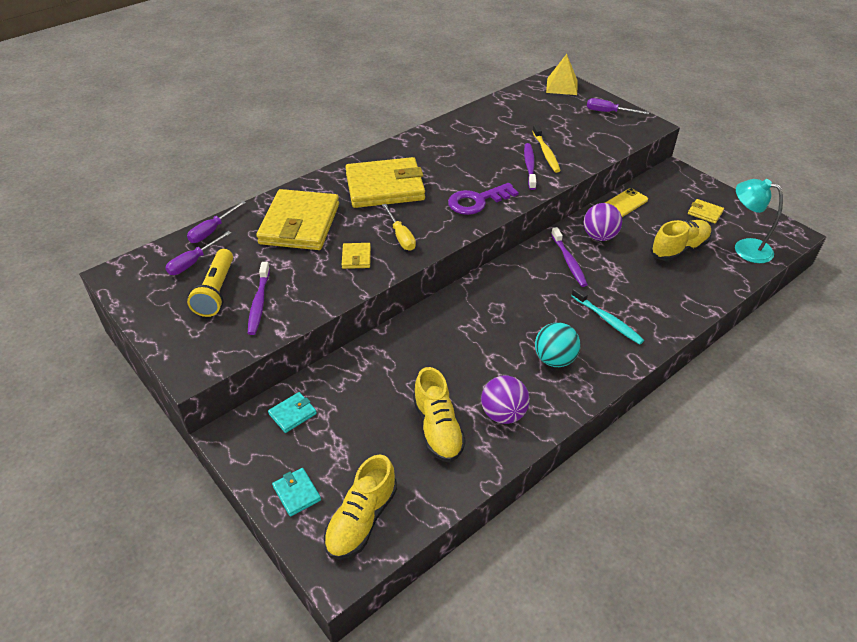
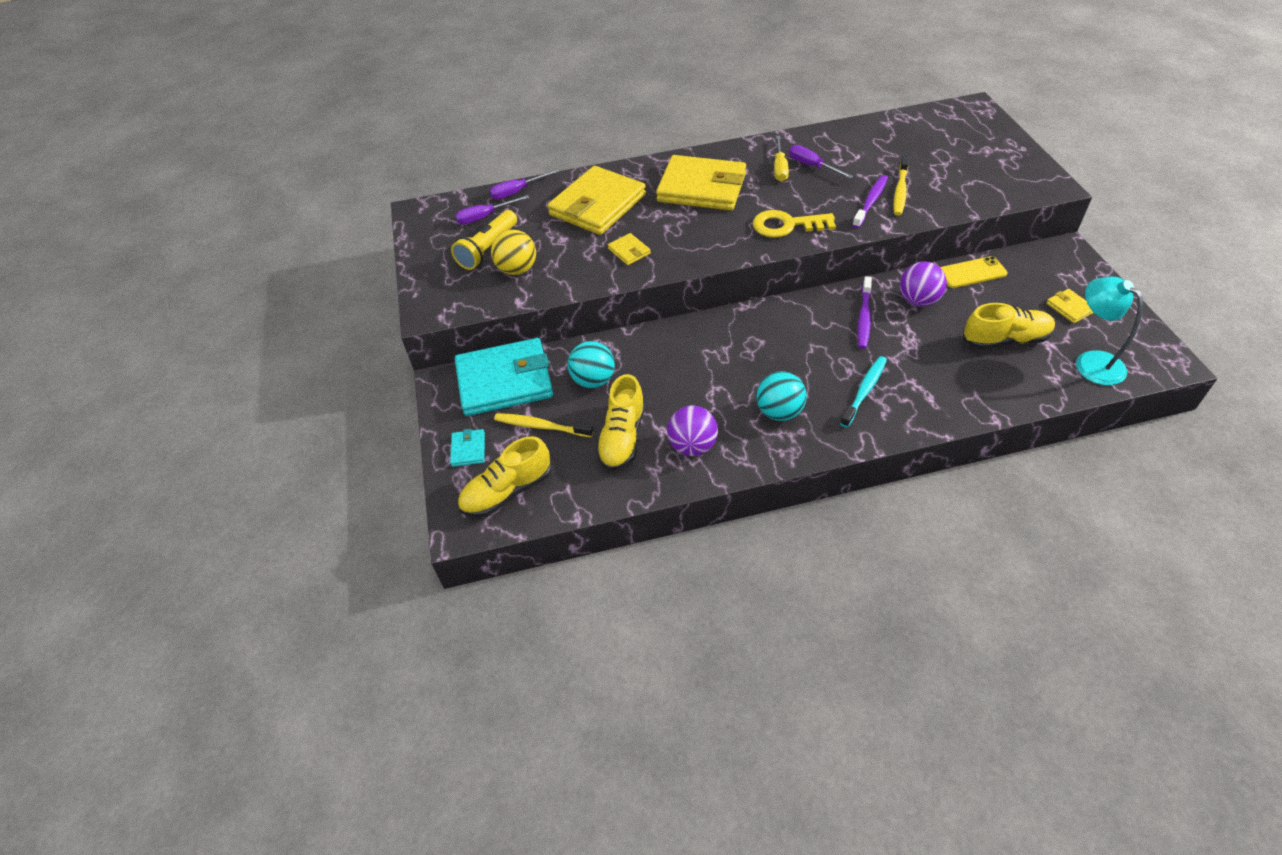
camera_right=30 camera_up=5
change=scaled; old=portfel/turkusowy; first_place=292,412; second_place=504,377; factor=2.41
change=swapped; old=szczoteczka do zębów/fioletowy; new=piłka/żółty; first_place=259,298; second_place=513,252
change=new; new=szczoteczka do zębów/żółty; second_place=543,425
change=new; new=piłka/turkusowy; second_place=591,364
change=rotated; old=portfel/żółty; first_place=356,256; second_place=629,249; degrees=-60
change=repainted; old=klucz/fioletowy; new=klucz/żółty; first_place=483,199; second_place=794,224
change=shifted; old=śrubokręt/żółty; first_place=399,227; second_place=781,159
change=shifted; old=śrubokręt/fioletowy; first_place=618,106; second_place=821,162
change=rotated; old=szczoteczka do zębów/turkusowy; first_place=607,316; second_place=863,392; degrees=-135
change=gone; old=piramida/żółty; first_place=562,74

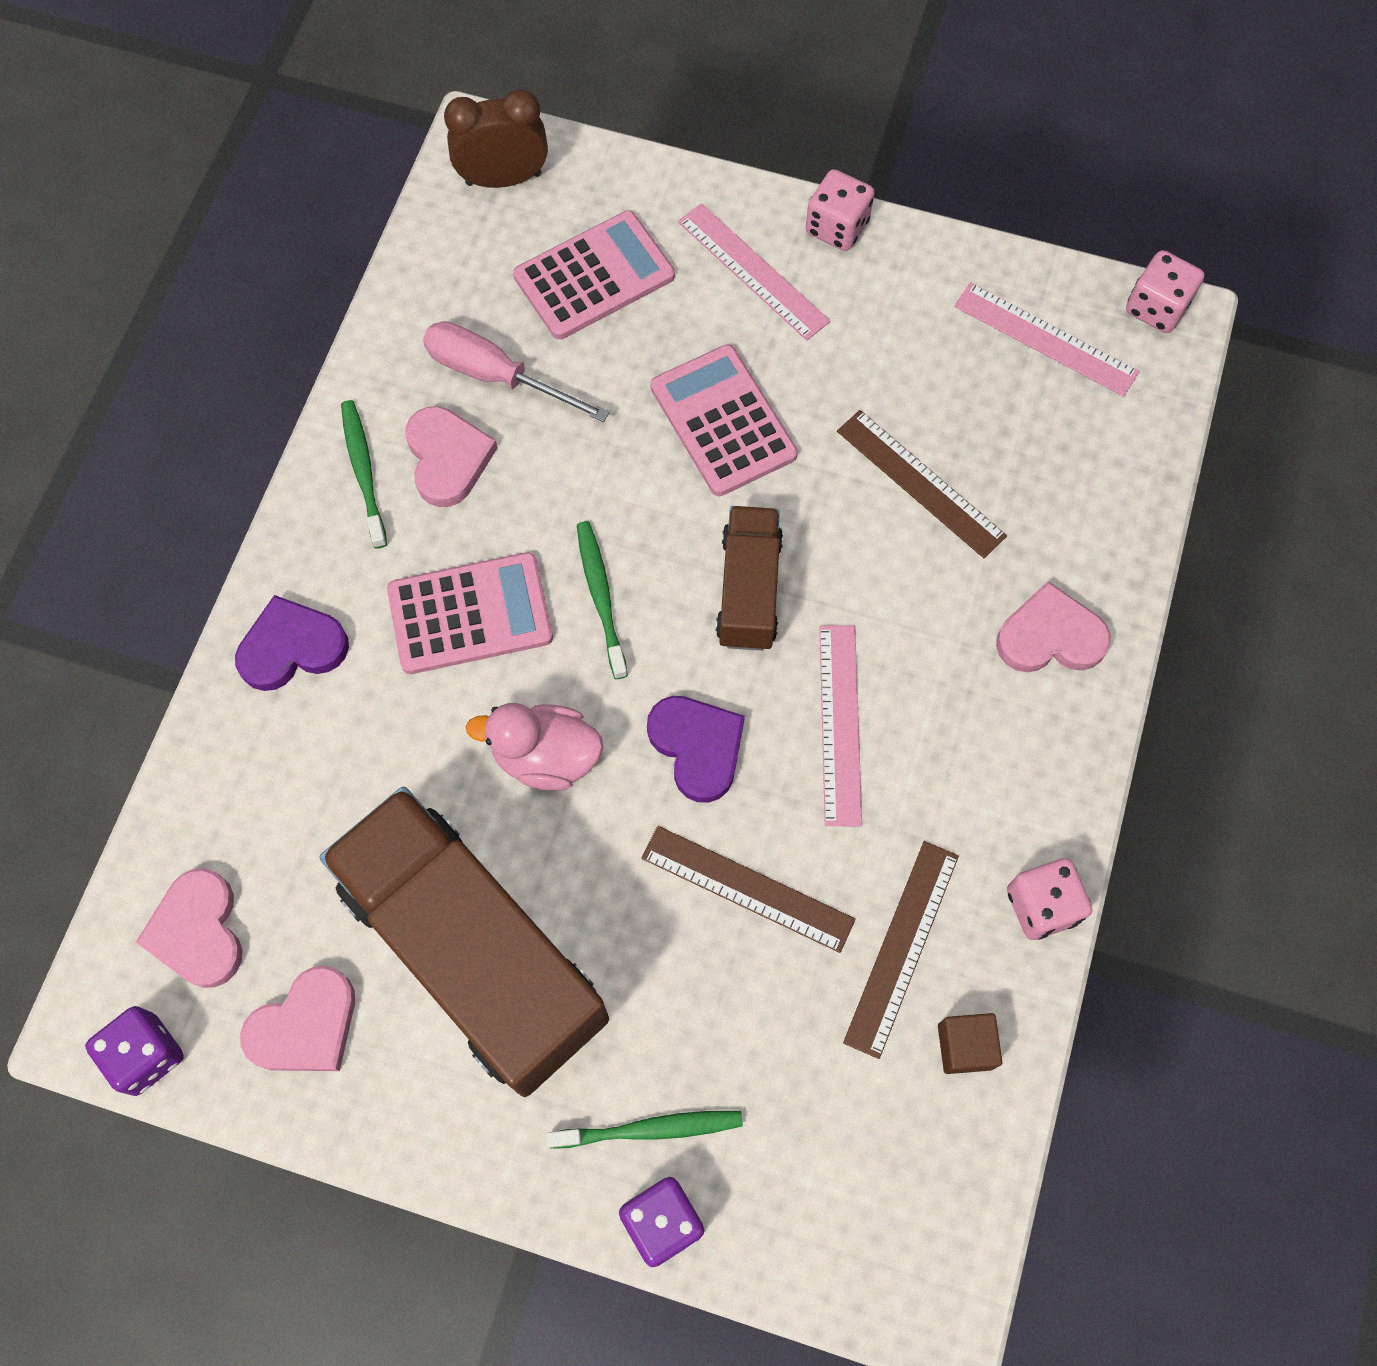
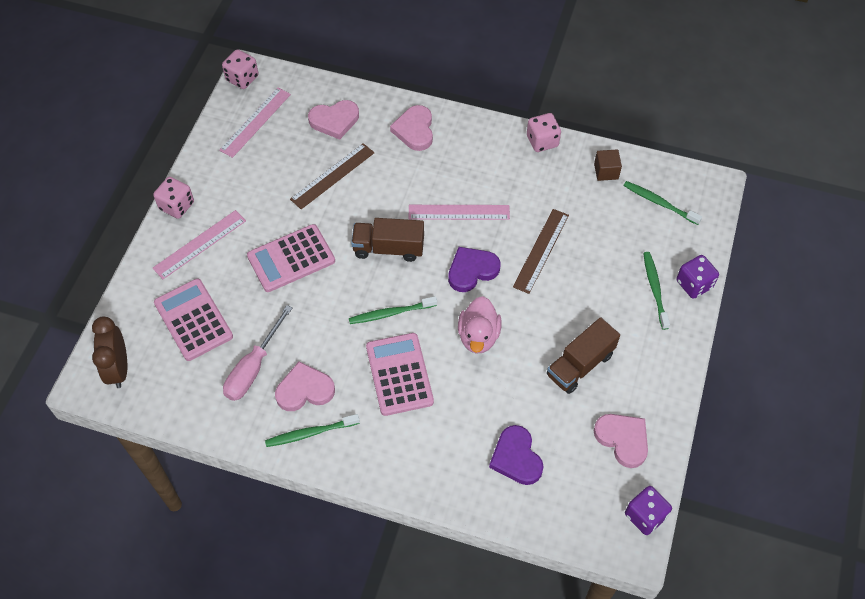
camera_right=-90 camera_up=-10
change=shifted; old=serce/różowy; first_place=189,928; second_place=333,120
change=shifted; old=serce/fioletowy; first_place=292,643; second_place=516,455
change=scaled; old=ciężarówka/brązowy; first_place=464,942; second_place=583,355; factor=0.5
change=new; new=szczoteczka do zębów/zielony; second_place=662,203
change=gone; old=linijka/brązowy; first_place=901,950

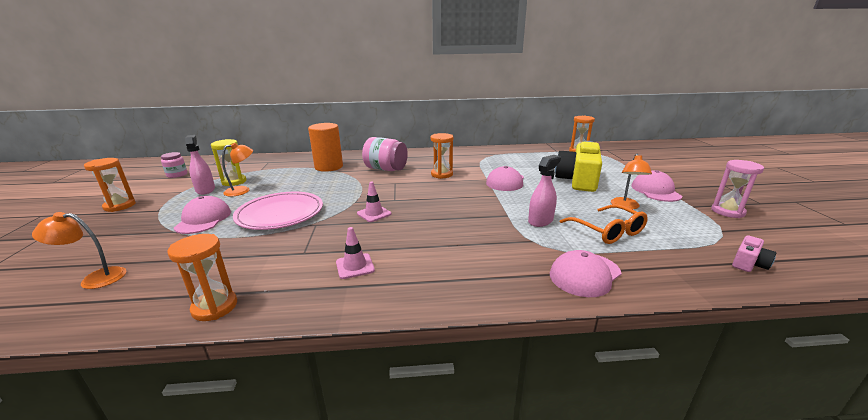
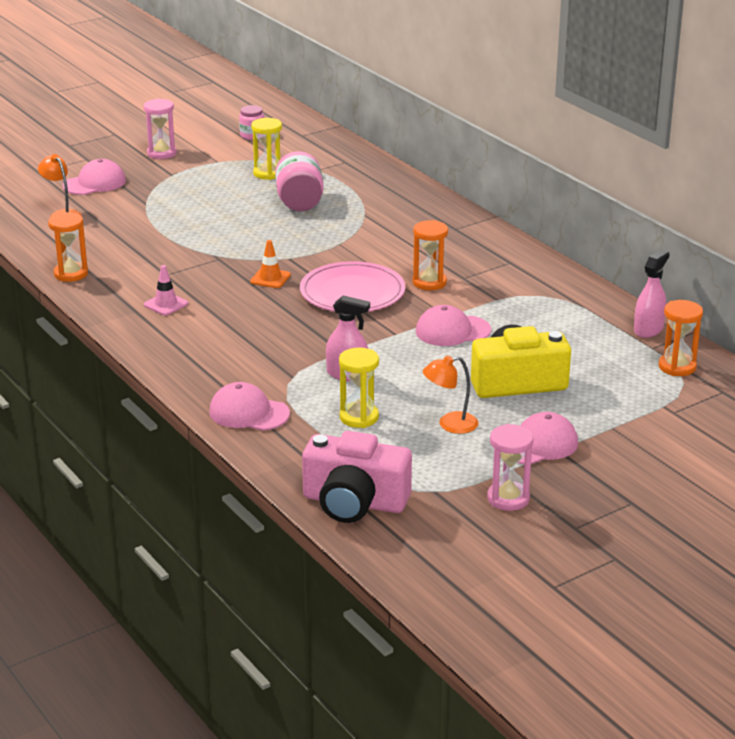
camera_right=60 camera_up=5
change=shifted; old=czapka/różowy; first_place=202,215; second_place=94,177
change=repainted; old=klepsydra/pomarańczowy; new=klepsydra/różowy; first_place=110,185; second_place=160,129
change=repainted; old=pachołek/różowy; new=pachołek/pomarańczowy; first_place=374,202; second_place=270,264
change=shifted; old=słoik/różowy; first_place=385,154; second_place=299,181
change=shifted; old=talerz/różowy; first_place=278,211; second_place=352,286
change=scaled; old=aparat fotograficzny/różowy; first_place=754,253; second_place=357,477; factor=2.23
change=swapped; old=okulary/pomarańczowy; new=klepsydra/żółty; first_place=604,224; second_place=359,388
change=shifted; old=spryskiwacz/różowy; first_place=200,165; second_place=651,294
change=gone; old=lampka/pomarańczowy; first_place=237,170
change=gone; old=walec/pomarańczowy; first_place=325,147

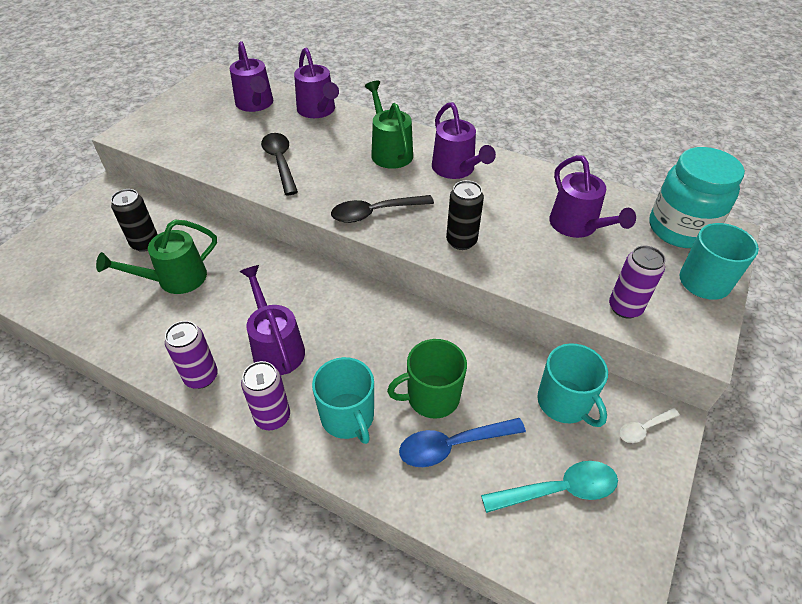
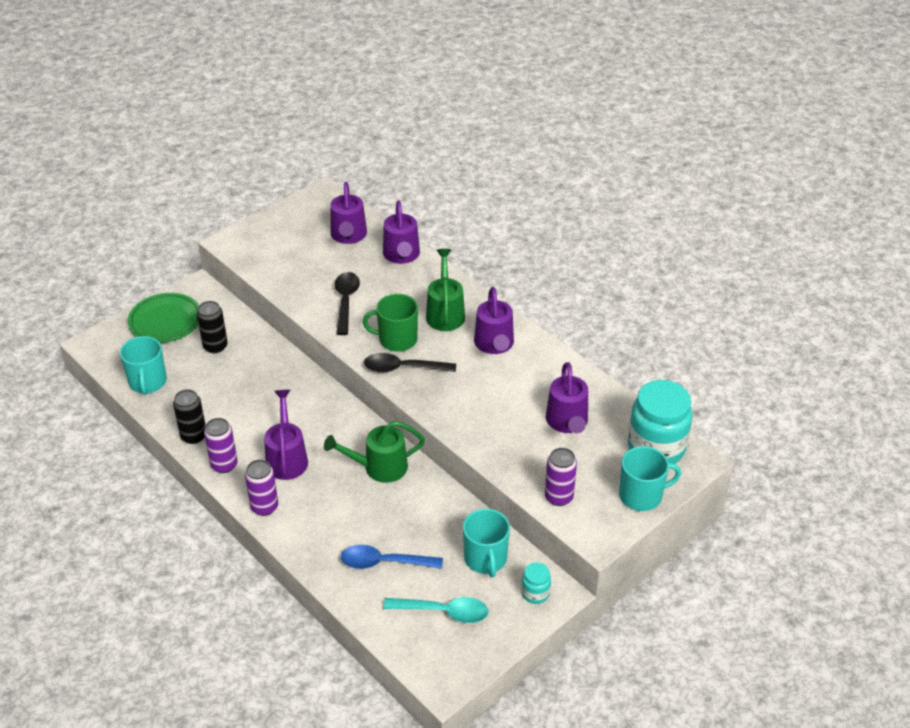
camera_right=20 camera_up=-5
change=shifted; old=kubek/turkusowy; first_place=343,400; second_place=143,365
change=new; new=talerz/zielony; second_place=163,318
change=shifted; old=puszka/czarny; first_place=465,215; second_place=189,416
change=shifted; old=konewka/zielony; first_place=156,257; second_place=374,452
change=shifted; old=kubek/zielony; first_place=427,379; second_place=390,323
change=swapped; old=łyżka/biały; new=słoik/turkusowy; first_place=650,425; second_place=536,583

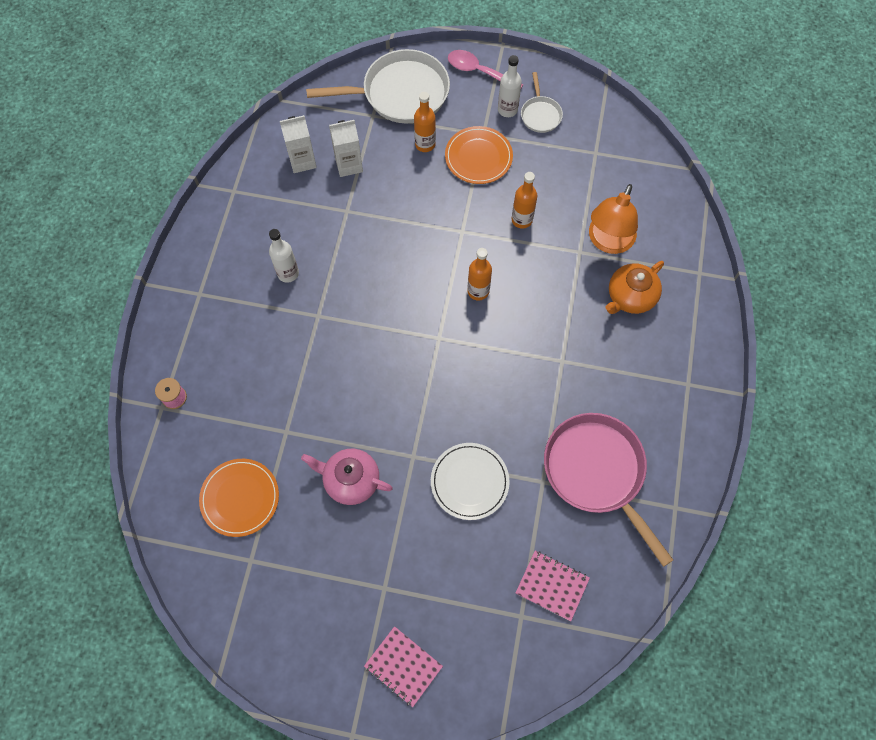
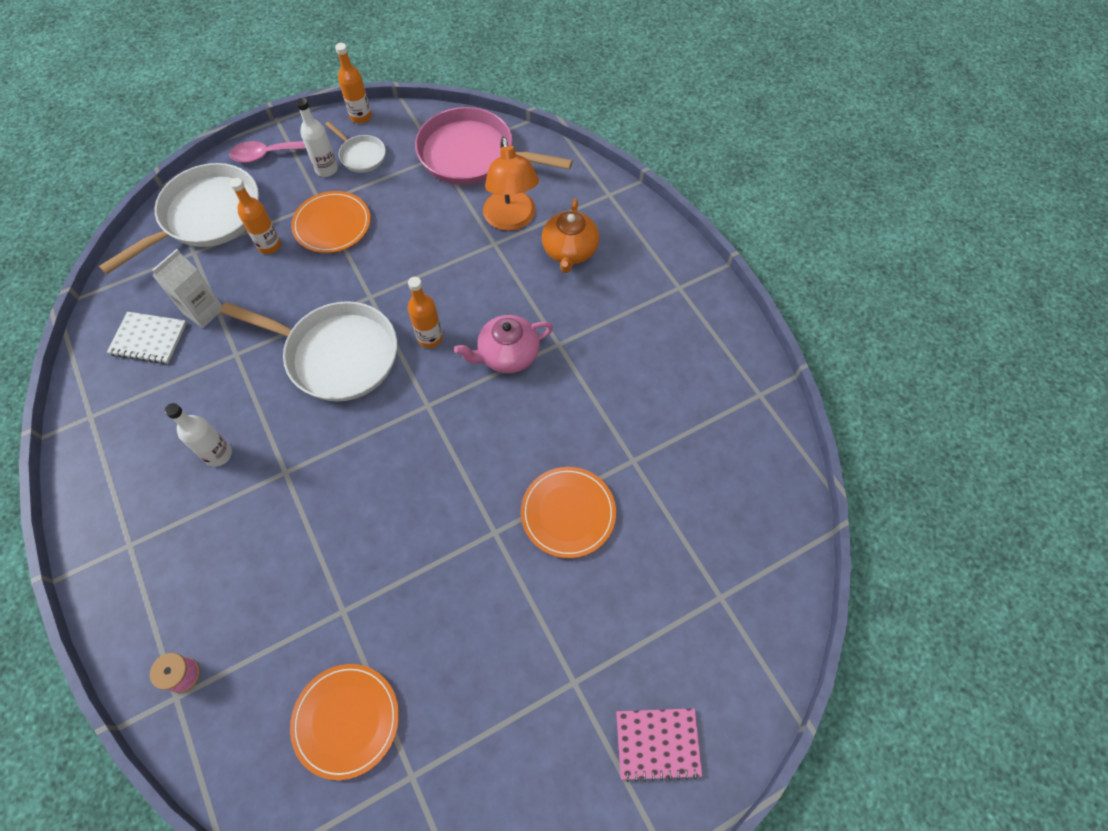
camera_right=-40 camera_up=-5
change=swapped; old=karton mleka/biały; new=zeszyt/biały; first_place=298,144; second_place=147,338
change=new; new=patelnia/biały; second_place=308,351
change=shifted; old=butelka/pomarańczowy; first_place=524,200; second_place=353,83
change=shifted; old=patelnia/różowy; first_place=608,490; second_place=494,146
change=shifted; old=imbryk/różowy; first_place=347,477; second_place=503,344
change=repainted; old=talerz/biały; new=talerz/pomarańczowy; first_place=470,481; second_place=568,512
change=gone; old=zeszyt/różowy; first_place=553,586

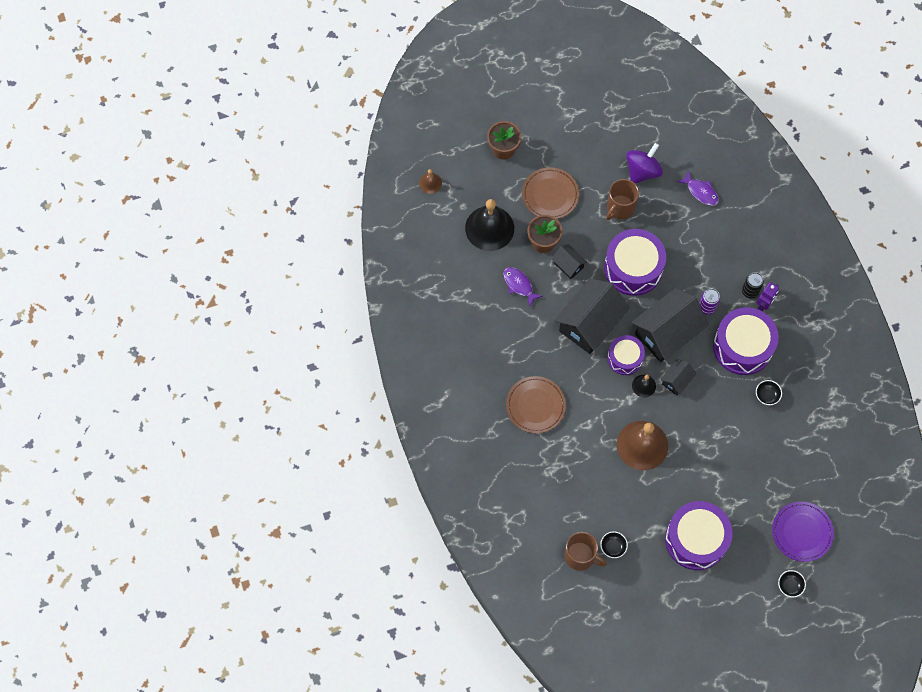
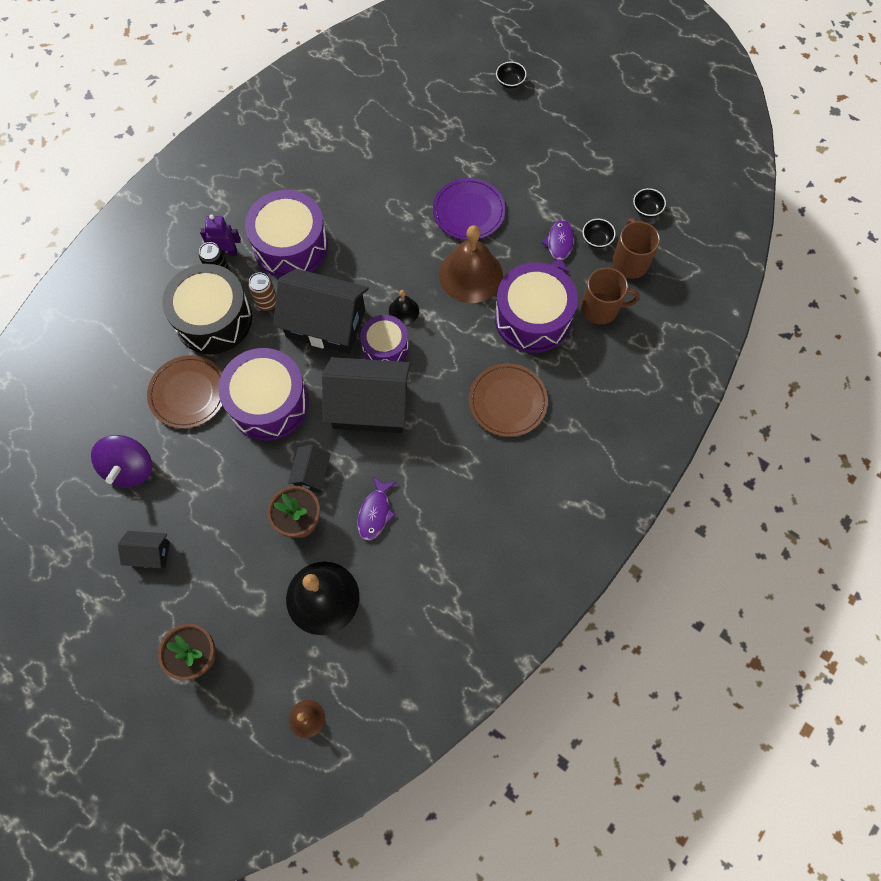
camera_right=-125 camera_up=0
change=rotated; old=bączek/fioletowy; first_place=644,163; second_place=121,461; degrees=-90
change=shifted; old=domek/czarny; first_place=678,377; second_place=144,549
change=shifted; old=talerz/brązowy; first_place=550,193; second_place=184,392
change=new; new=bęben/czarny; second_place=207,309
change=repainted; old=puszka/fioletowy; new=puszka/brązowy; first_place=709,302; second_place=262,291
change=shifted; old=talerz/fioletowy; first_place=803,531; second_place=469,209
change=shifted; old=bęben/fioletowy; first_place=699,535; second_place=536,307
change=shifted; old=ryba/fioletowy; first_place=698,188; second_place=558,246
change=shifted; old=kubek/brązowy; first_place=622,199; second_place=610,295
change=shifted; old=miska/czarny; first_place=769,392; second_place=649,203

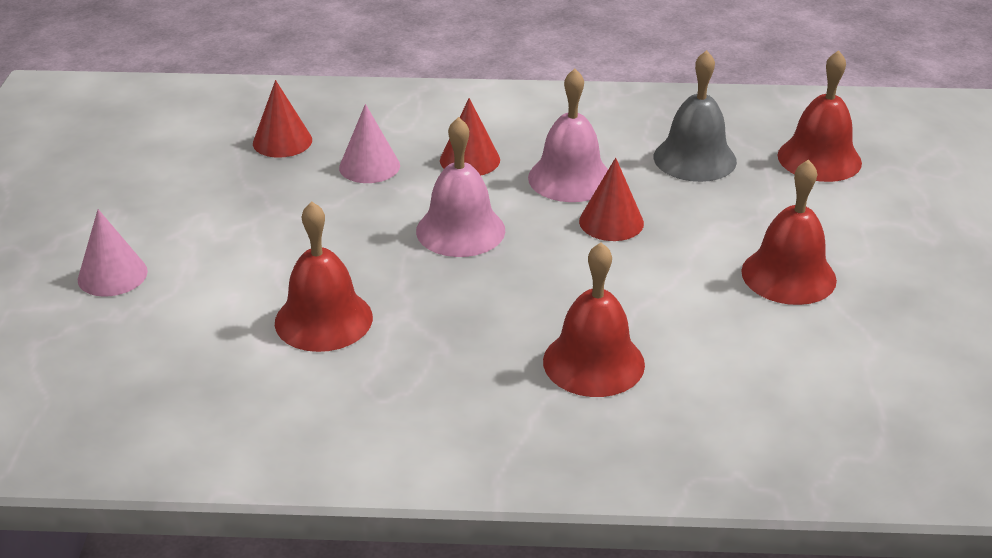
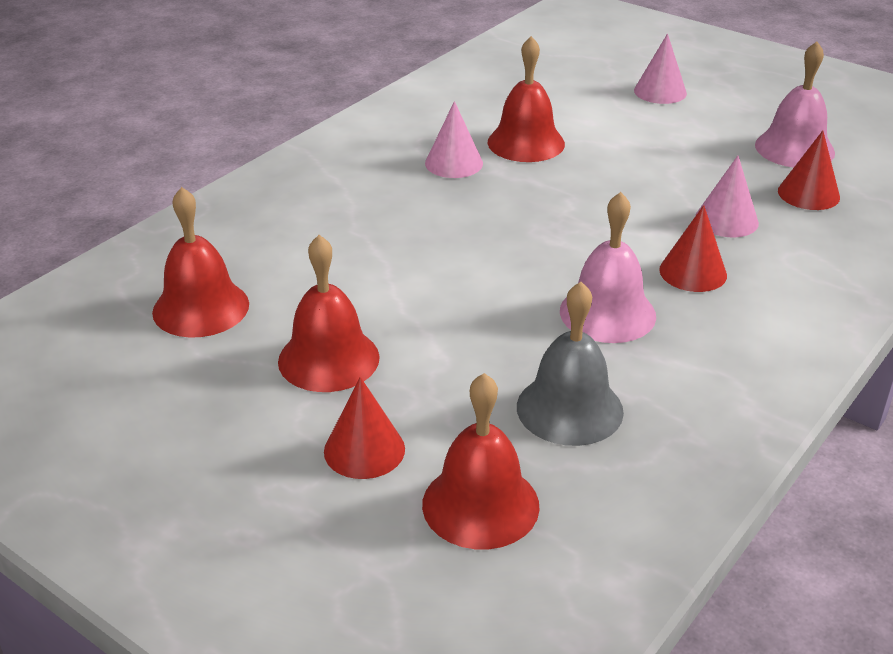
camera_right=125 camera_up=0
change=shifted; old=dzwonek/czerwony; first_place=594,319; second_place=200,262
change=shifted; old=stożek/czerwony; first_place=611,199; second_place=364,428
change=new; new=stożek/różowy; second_place=454,139
change=shifted; old=dzwonek/różowy; first_place=460,187; second_place=795,105

